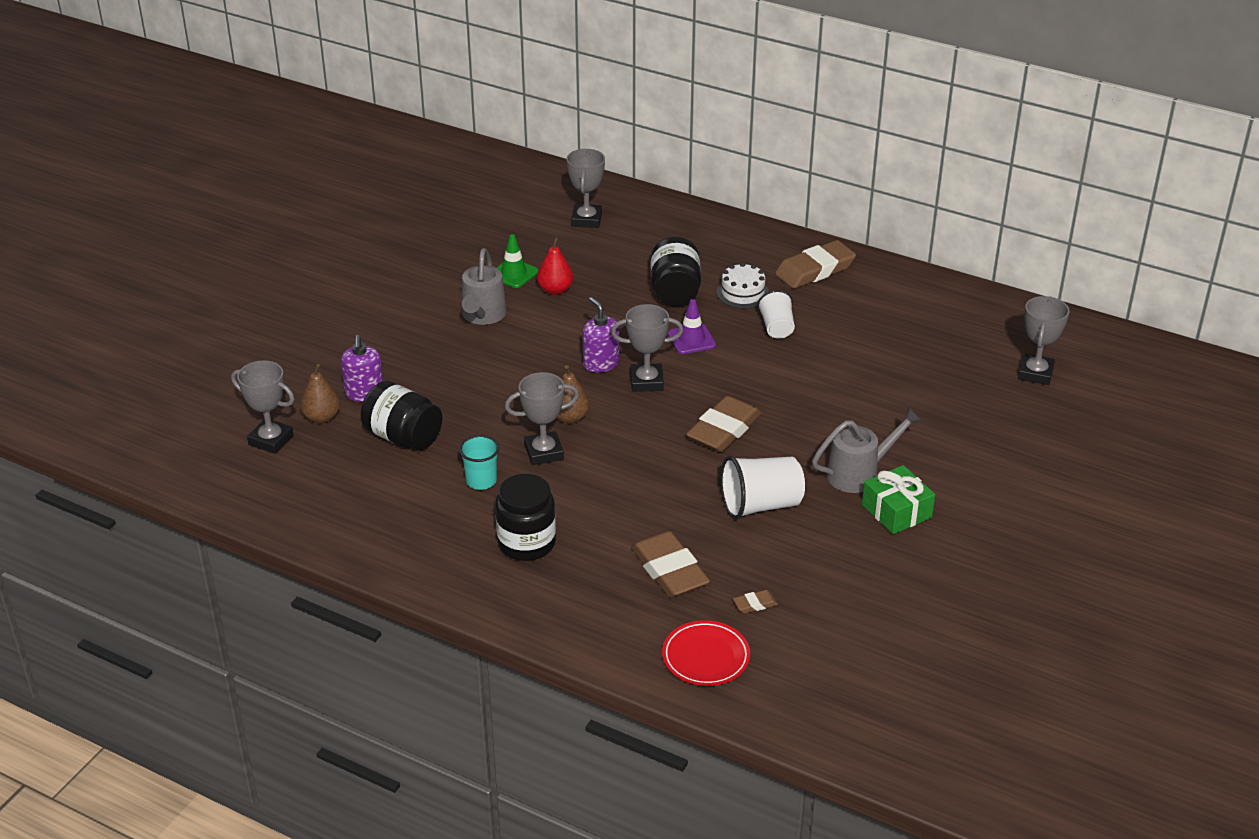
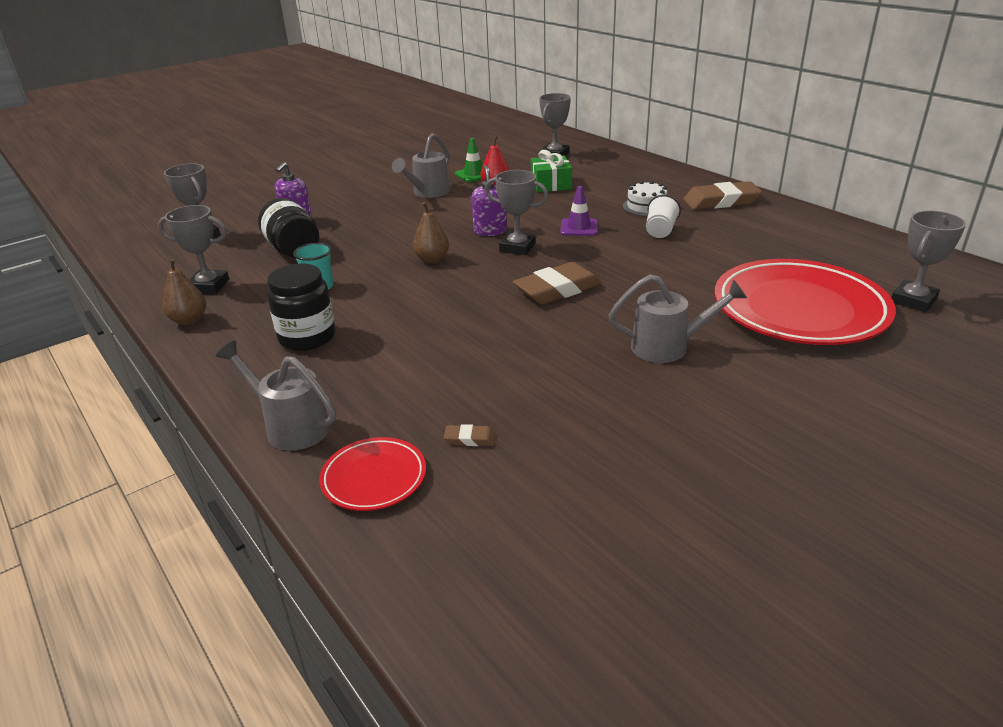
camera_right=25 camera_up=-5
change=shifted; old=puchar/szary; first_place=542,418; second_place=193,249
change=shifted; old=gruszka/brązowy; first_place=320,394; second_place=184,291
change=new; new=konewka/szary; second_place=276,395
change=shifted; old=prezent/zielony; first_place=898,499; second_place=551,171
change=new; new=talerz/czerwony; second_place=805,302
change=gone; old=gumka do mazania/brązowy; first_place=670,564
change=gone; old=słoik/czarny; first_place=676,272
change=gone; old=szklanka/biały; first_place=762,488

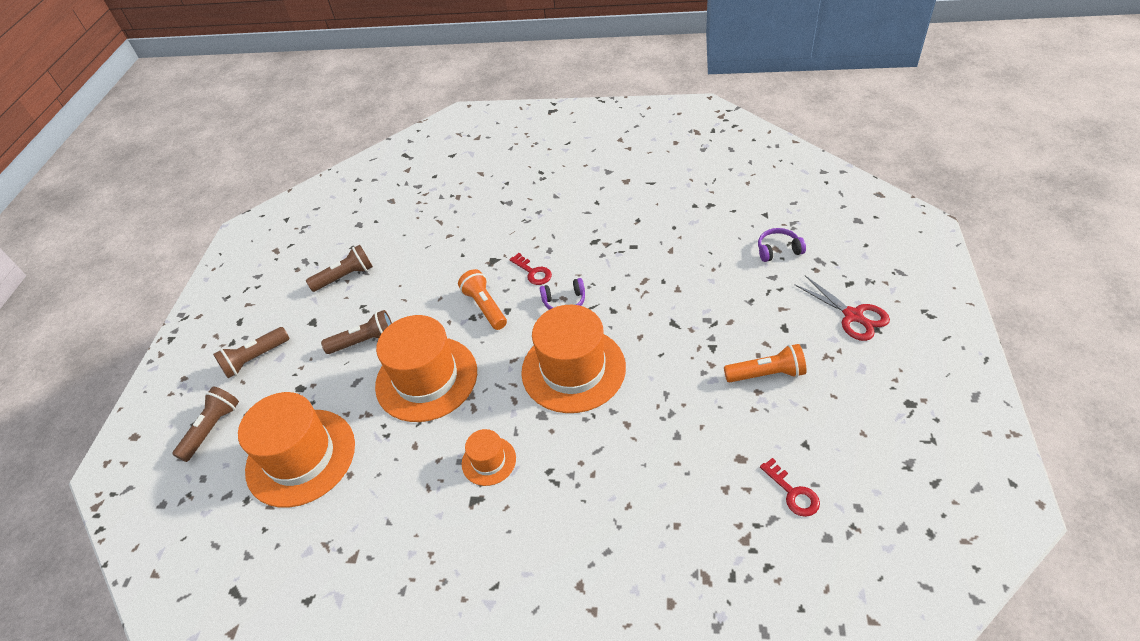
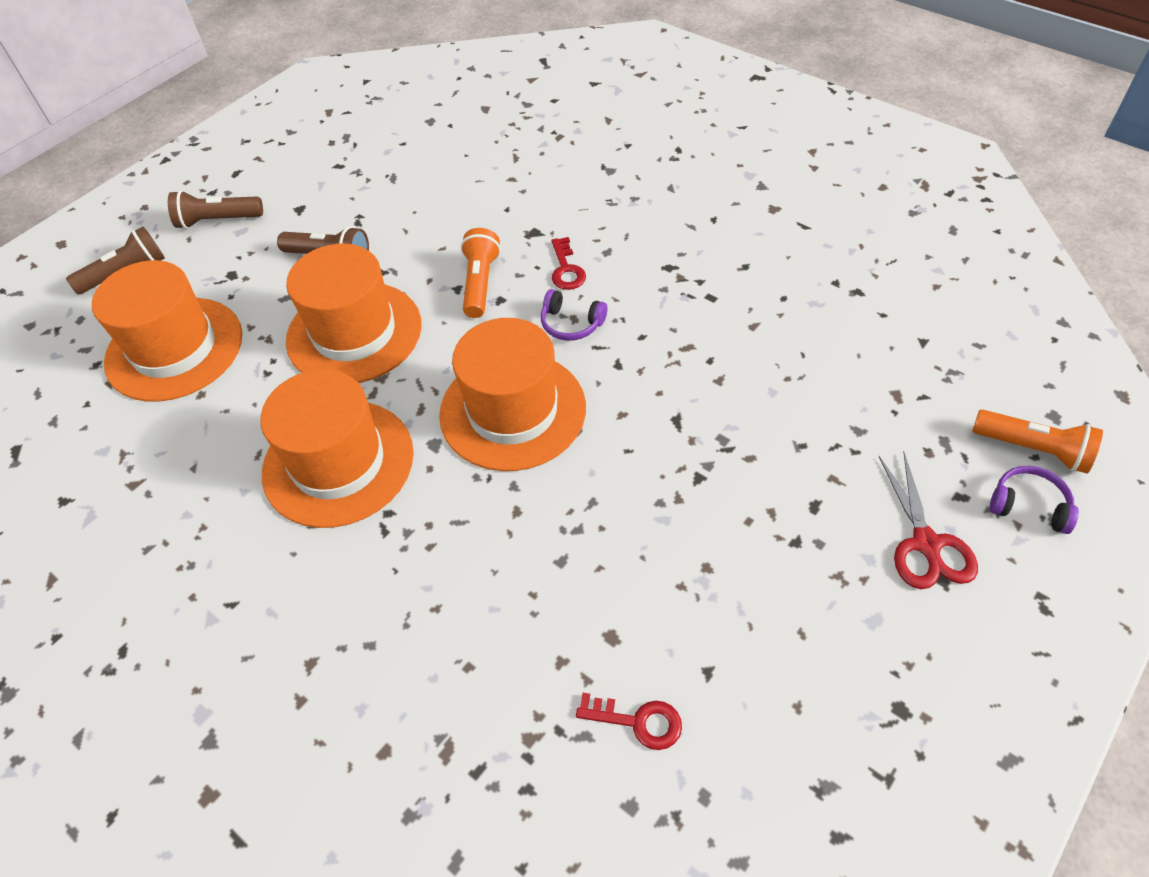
camera_right=30 camera_up=5
change=scaled; old=kapelusz/pomarańczowy; first_place=489,457; second_place=337,448; factor=2.06
change=rotated; old=klucz/czerwony; first_place=790,487; second_place=629,721; degrees=-75
change=shifted; old=latarka/pomarańczowy; first_place=765,363; second_place=1037,442
change=shifted; old=słuchawki/fioletowy; first_place=782,245; second_place=1034,500
change=gone; old=latarka/brązowy; first_place=339,268

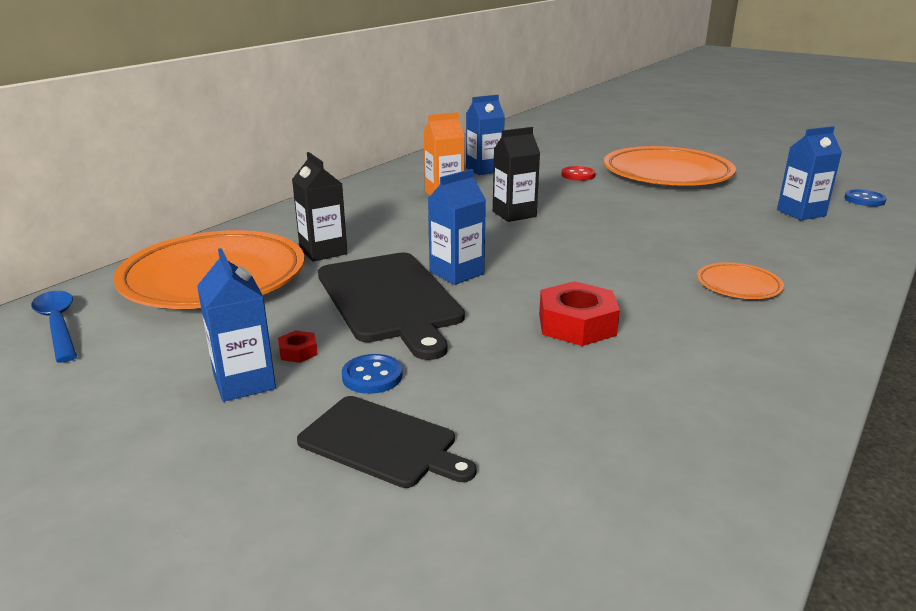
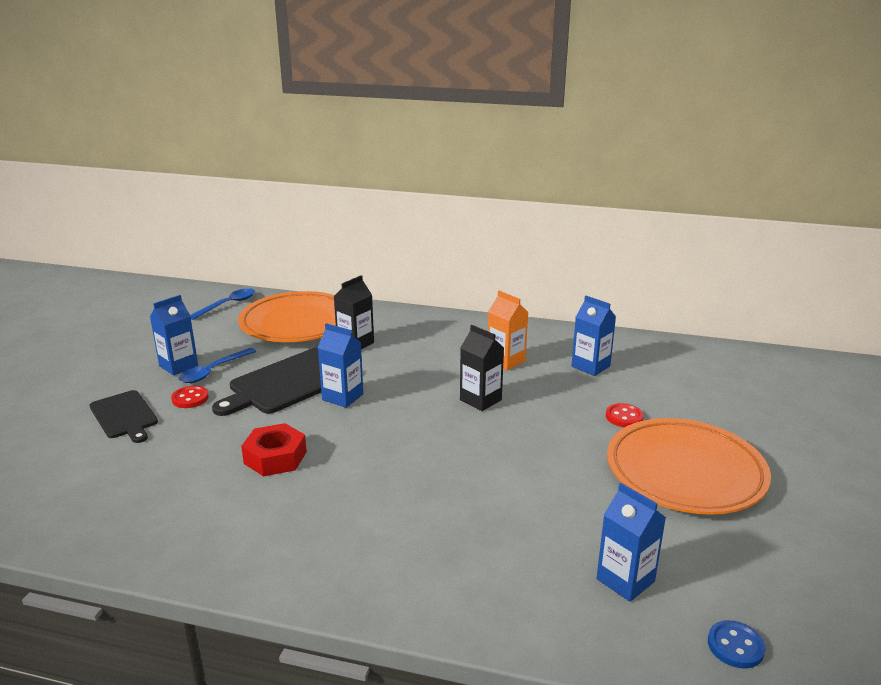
camera_right=70 camera_up=0
change=rotated; old=deska do krojenia/czarny; first_place=387,442; second_place=124,416; degrees=-45
change=repainted; old=guzik/niebieski; new=guzik/czerwony; first_place=372,374; second_place=190,397
change=swapped; old=nakrętka/czerwony; new=łyżka/niebieski; first_place=298,346; second_place=217,365
change=gone; old=talerz/pomarańczowy; first_place=740,280

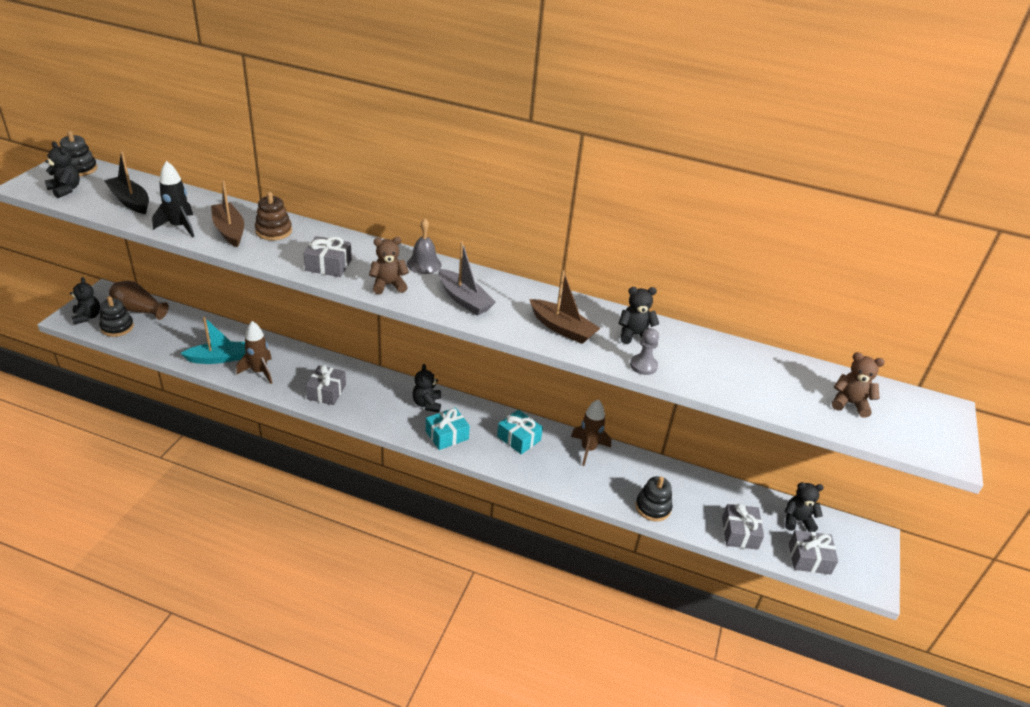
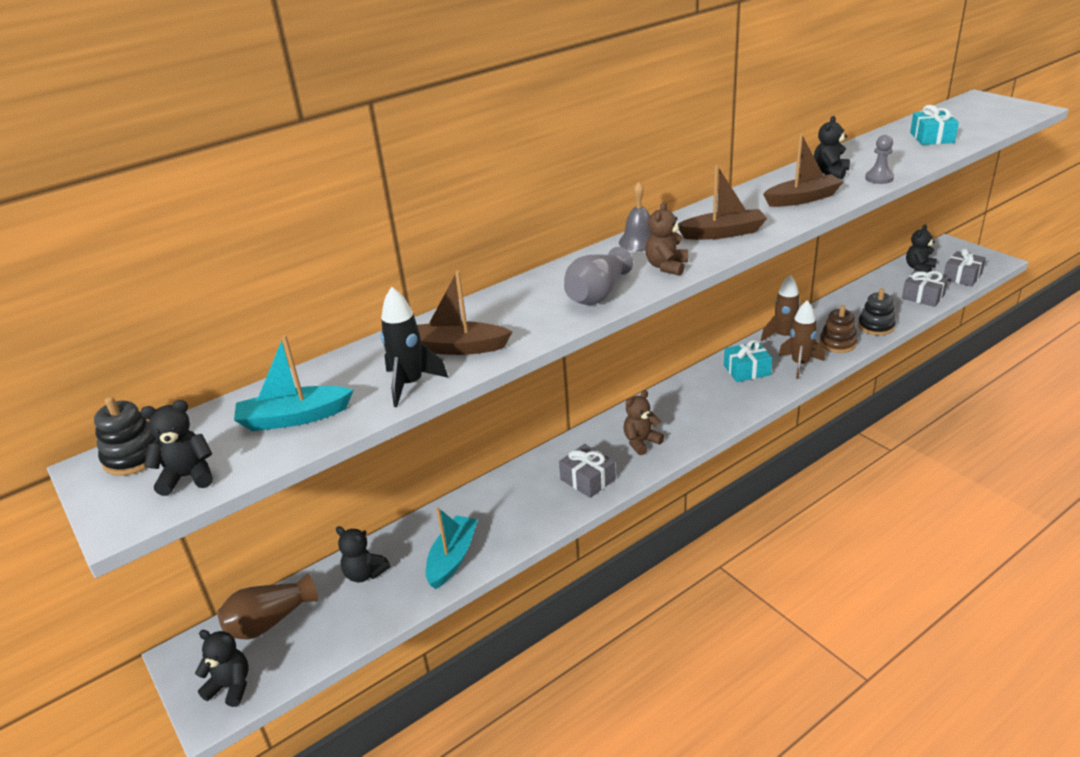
camera_right=-50 camera_up=-5
change=repainted; old=łódka/czarny; new=łódka/turkusowy; first_place=126,182; second_place=294,383
change=shifted; old=miś/czarny; first_place=426,388; second_place=363,554
change=swapped; old=prezent/szary; new=wazon/szary; first_place=327,256; second_place=598,276
change=shifted; old=miś/brązowy; first_place=858,385; second_place=643,422
change=repainted; old=łódka/szary; new=łódka/brązowy; first_place=467,278; second_place=723,202
change=shifted; old=rakieta/brązowy; first_place=254,352; second_place=801,339
change=shifted; old=zabawka nakładanka/brązowy; first_place=273,216; second_place=838,329
change=shifted; old=prezent/turkusowy; first_place=448,428; second_place=934,125
change=gone; old=zabawka nakładanka/czarny; first_place=116,316

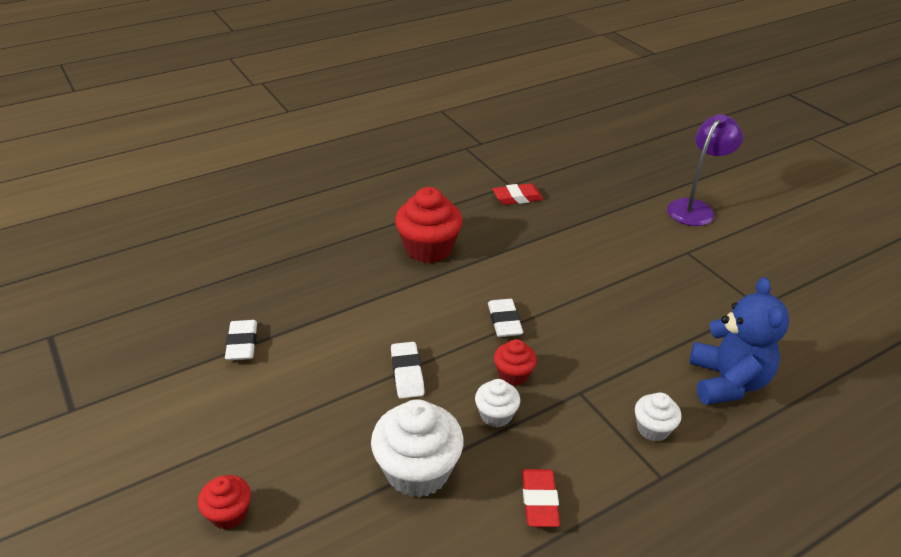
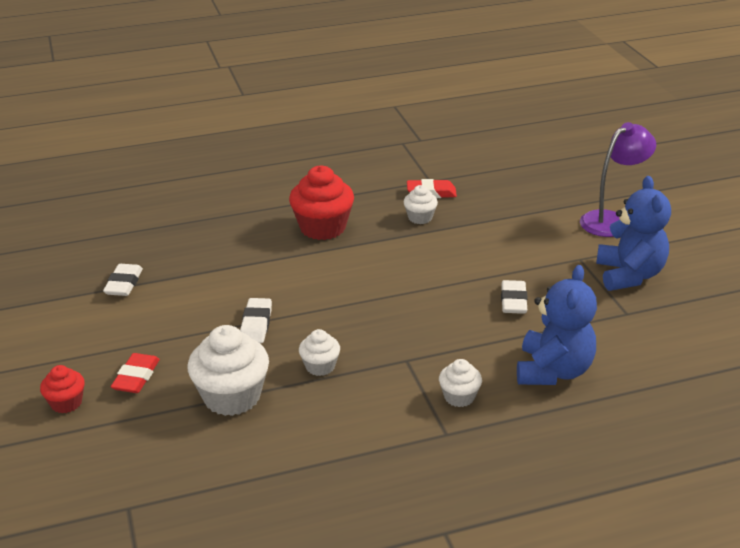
camera_right=15 camera_up=-5
change=shifted; old=gumka do mazania/czerwony; first_place=541,498; second_place=135,373
change=new; new=muffinka/biały; second_place=421,204
change=shifted; old=gumka do mazania/biały; first_place=505,318; second_place=514,297
change=new; new=miś/niebieski; second_place=633,233
change=gone; old=muffinka/czerwony; first_place=515,362

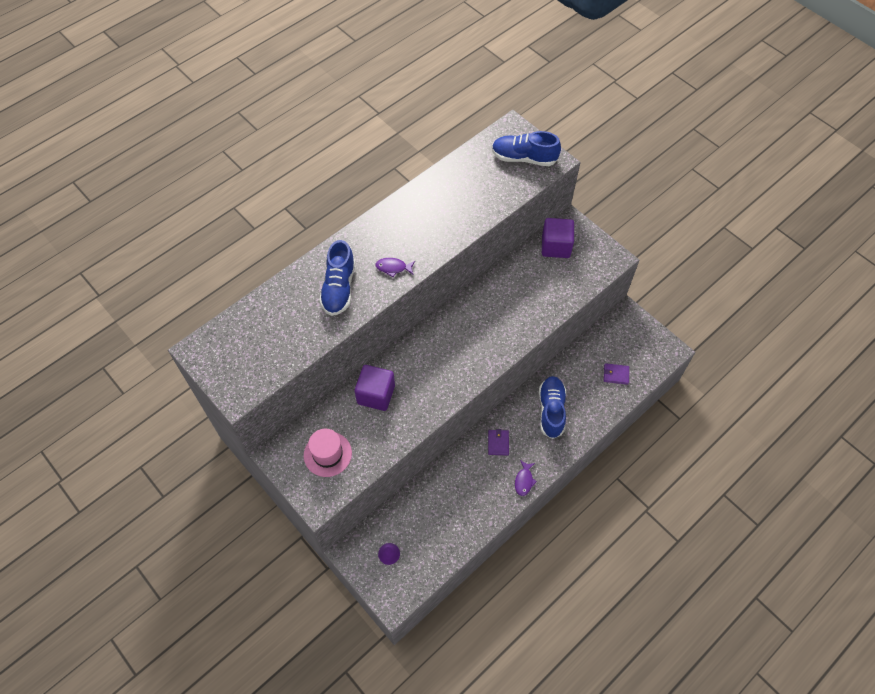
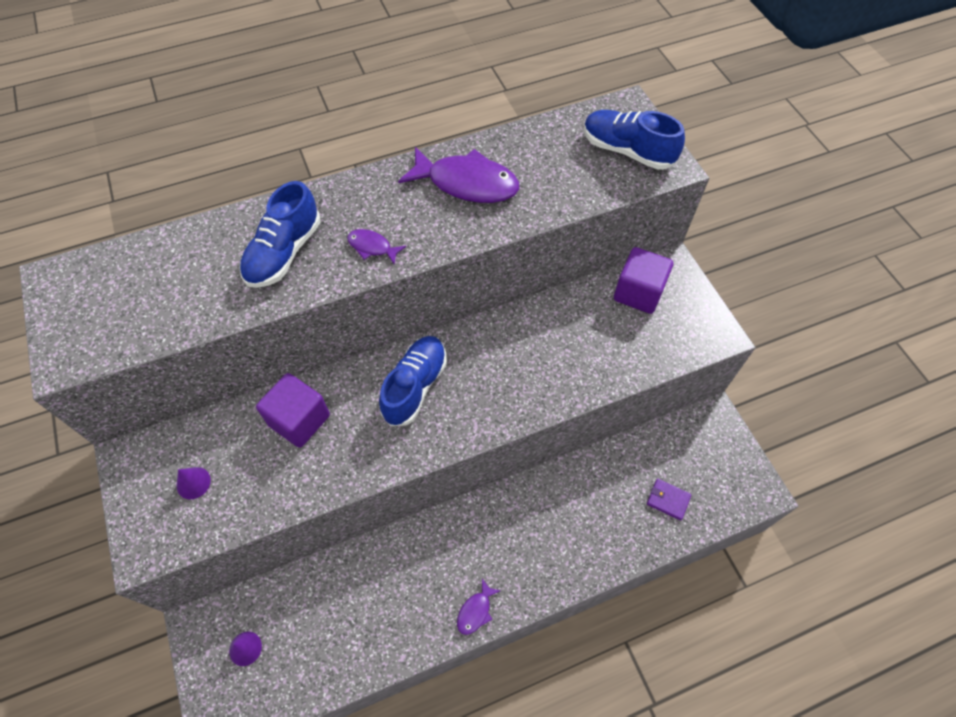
camera_right=20 camera_up=0
change=swapped; old=kapelusz/różowy; new=stożek/fioletowy; first_place=328,453; second_place=194,483
change=shifted; old=but/niebieski; first_place=552,407; second_place=413,381
change=new; new=ryba/fioletowy; second_place=458,175
change=gone; old=portfel/fioletowy; first_place=498,442

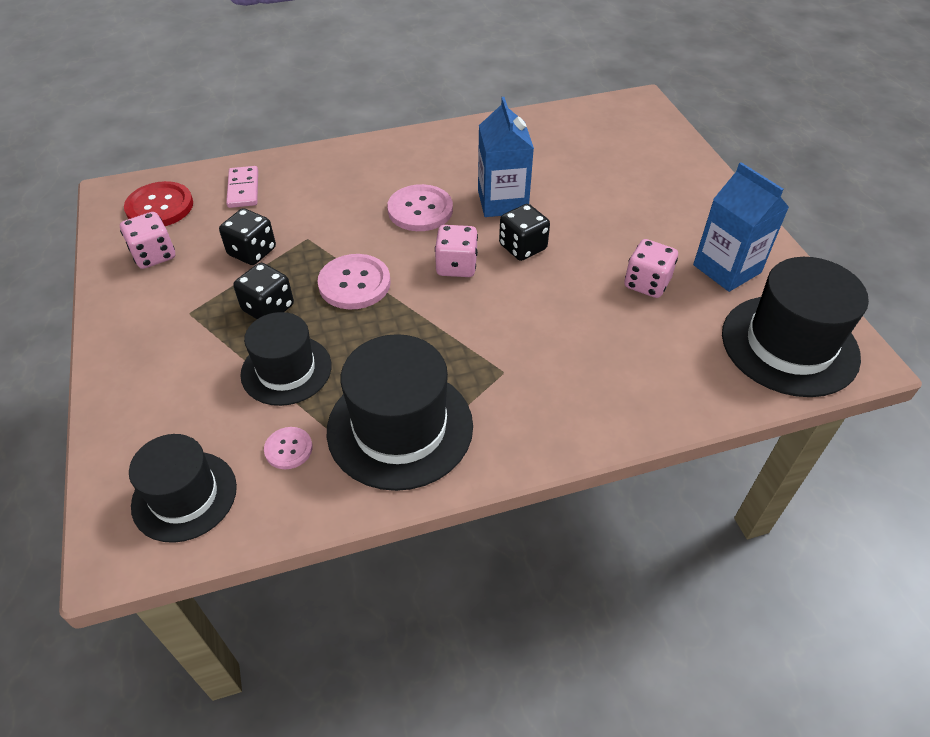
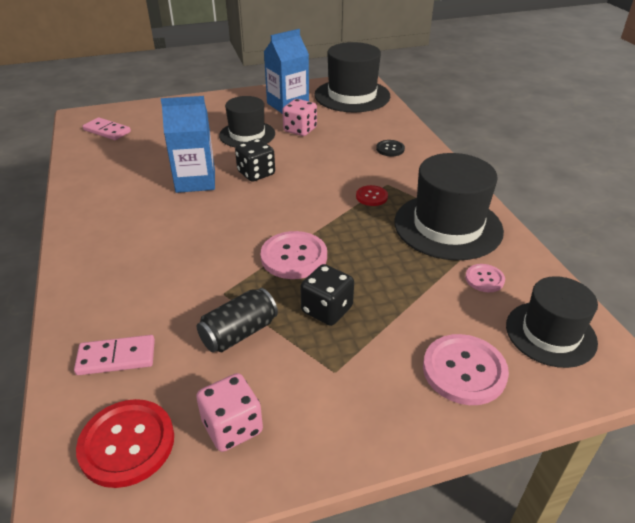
camera_right=-90 camera_up=-10
change=new; new=kostka domina/różowy; second_place=107,128
change=swapped; old=kostka do gry/czarny; new=puszka/czarny; first_place=247,236; second_place=237,320
change=shifted; old=kapelusz/czarny; first_place=285,359; second_place=247,121
change=new; new=guzik/czerwony; second_place=372,195
change=new; new=guzik/czarny; second_place=390,148
change=shifted; old=guzik/różowy; first_place=420,207; second_place=466,369
change=gone; old=kostka do gry/różowy; first_place=456,251

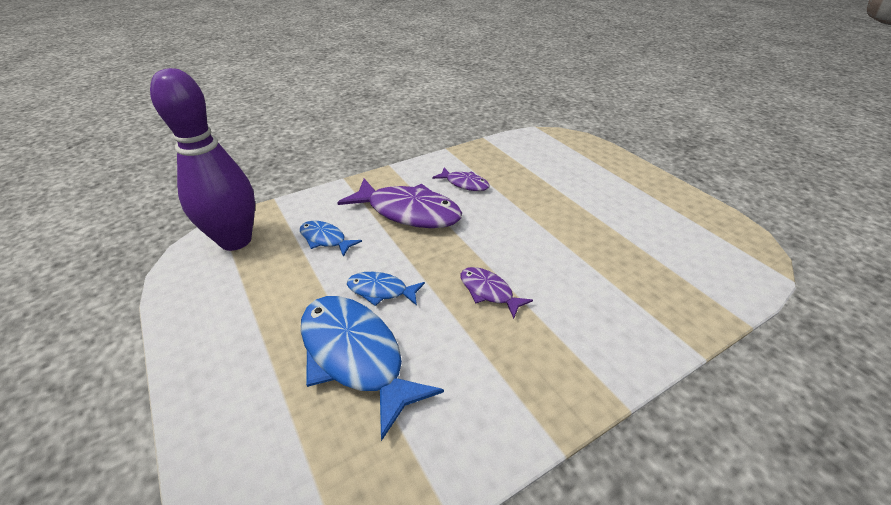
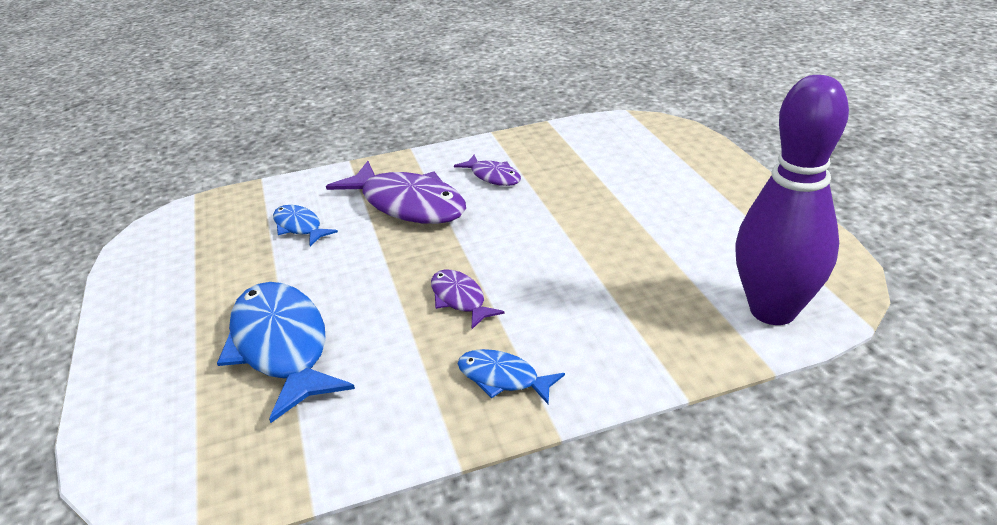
camera_right=15 camera_up=-5
change=shifted; old=ryba/niebieski; first_place=386,289; second_place=511,376
change=shifted; old=kręgiel/fioletowy; first_place=202,159; second_place=792,200

